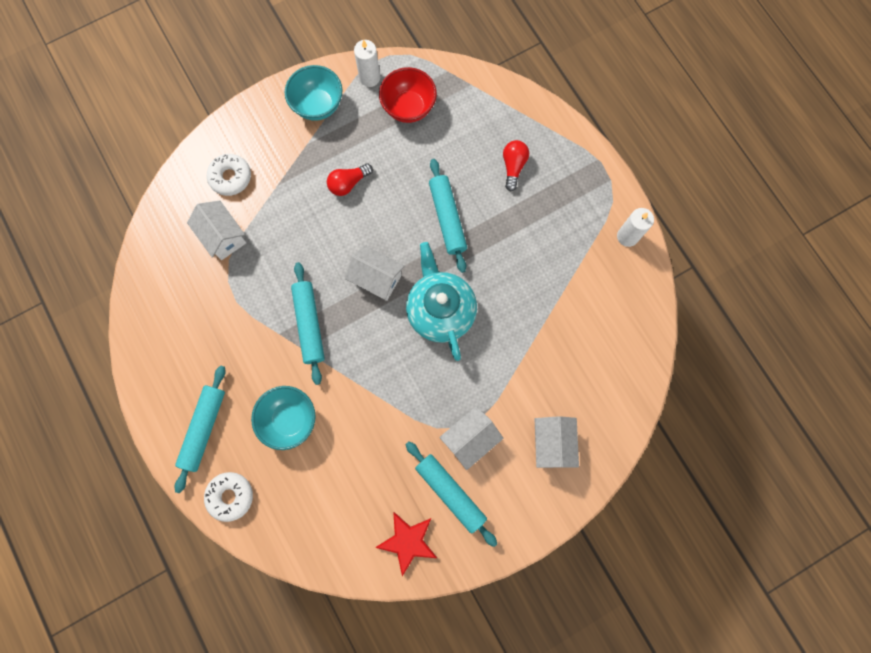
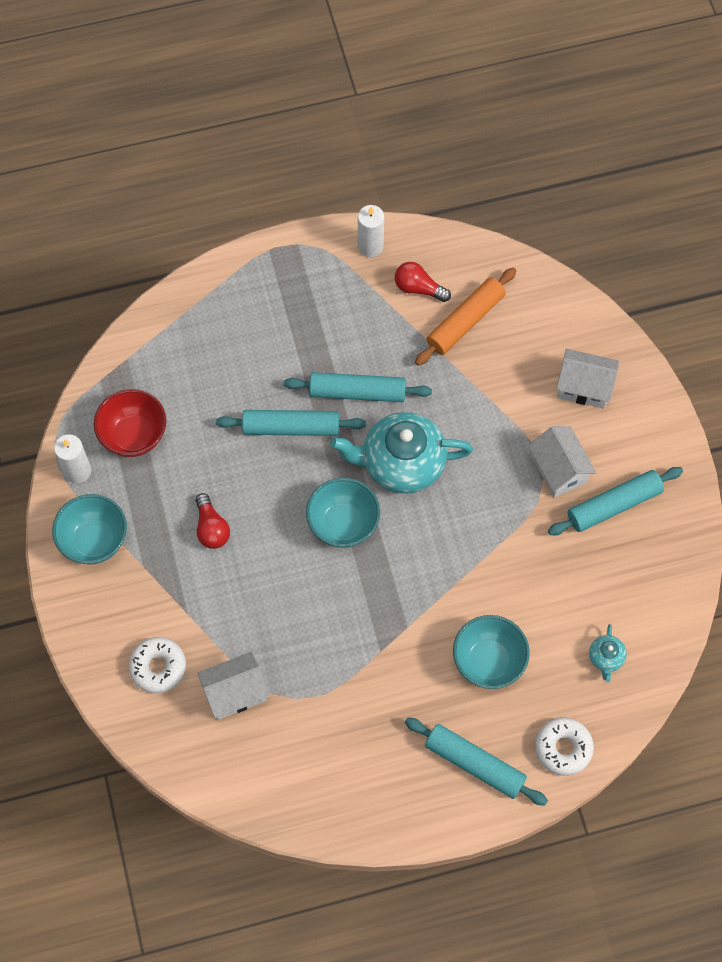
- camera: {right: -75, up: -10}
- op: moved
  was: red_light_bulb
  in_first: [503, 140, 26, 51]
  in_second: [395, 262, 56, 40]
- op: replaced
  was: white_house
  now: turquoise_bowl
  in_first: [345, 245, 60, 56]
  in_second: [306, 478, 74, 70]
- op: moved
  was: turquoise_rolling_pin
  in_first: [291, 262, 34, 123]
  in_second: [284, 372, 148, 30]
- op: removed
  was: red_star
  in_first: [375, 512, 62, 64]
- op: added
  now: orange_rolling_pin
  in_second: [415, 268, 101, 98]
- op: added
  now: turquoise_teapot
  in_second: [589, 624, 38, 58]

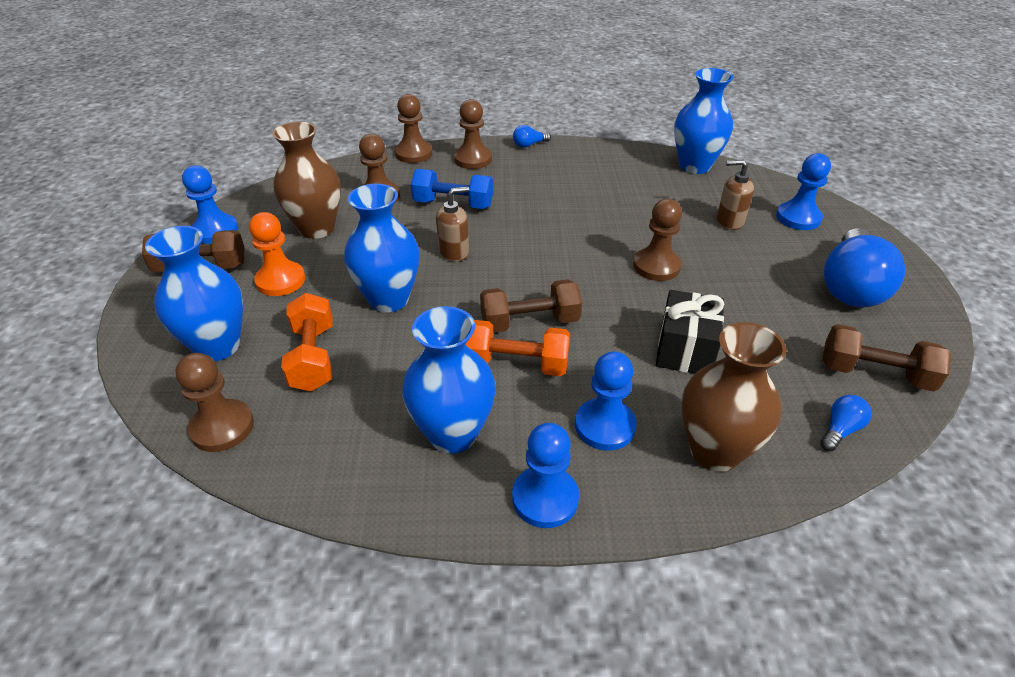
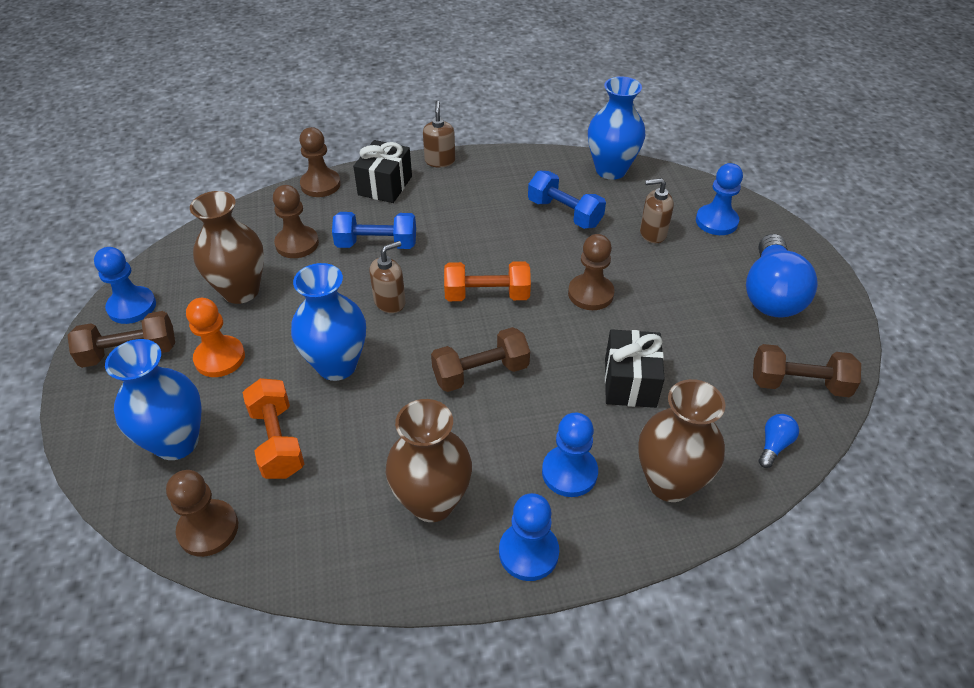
- camera: {right: -10, up: 5}
- op: replaced
  was: brown_pawn
  now: black_gift
  in_first: [454, 99, 38, 70]
  in_second: [353, 140, 59, 63]
- op: replaced
  was: blue_light_bulb
  now: brown_soap_dispenser
  in_first: [513, 125, 38, 23]
  in_second: [423, 101, 32, 66]
- op: recoloured
  was: blue_vase
  now: brown_vase
  in_first: [402, 306, 94, 148]
  in_second: [386, 399, 86, 123]
- op: moved
  was: orange_dumbbell
  in_first: [465, 320, 105, 56]
  in_second: [444, 261, 87, 40]
- op: added
  now: blue_dumbbell
  in_second: [528, 171, 78, 58]

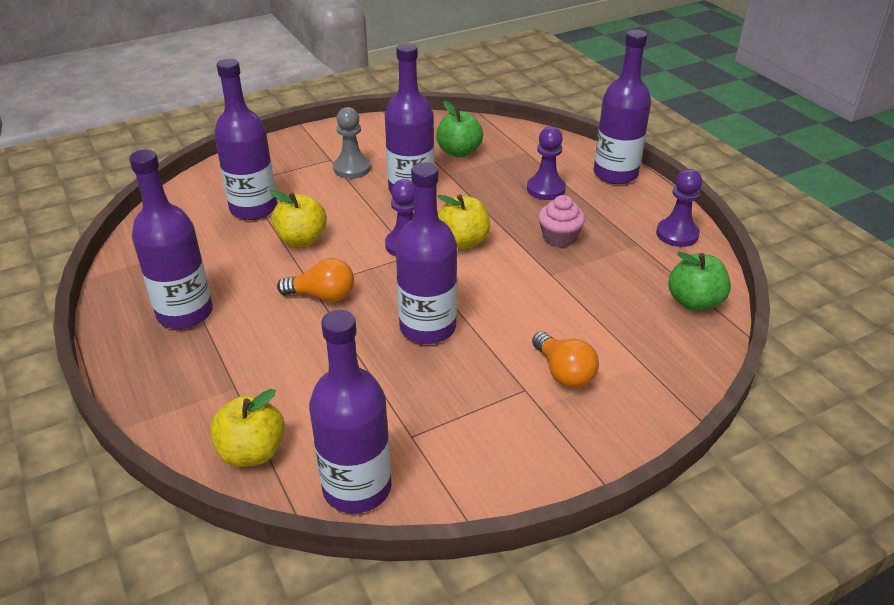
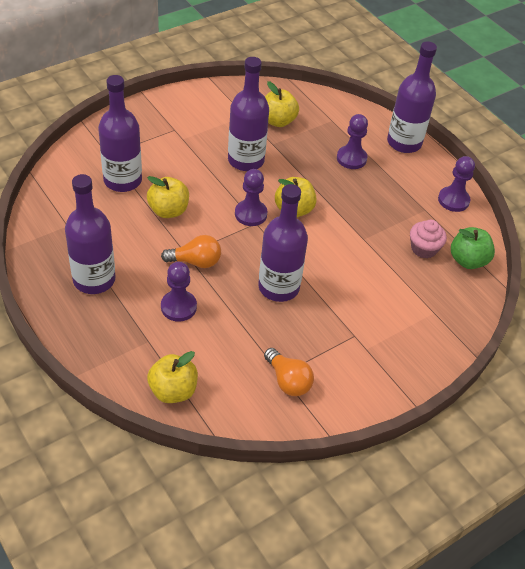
- camera: {right: -10, up: 10}
- op: recoloured
  was: green_apple
  now: yellow_apple
  in_first: [436, 101, 47, 56]
  in_second: [265, 81, 34, 46]
- op: removed
  was: grey_pawn
  in_first: [333, 107, 38, 72]
- op: moved
  was: pink_cupcake
  in_first: [538, 195, 47, 52]
  in_second: [410, 220, 37, 39]
- op: removed
  was: purple_bottle
  in_first: [309, 310, 83, 204]
- op: moved
  was: orange_light_bulb
  in_first: [532, 331, 67, 57]
  in_second: [264, 348, 50, 48]
- op: added
  now: purple_pawn
  in_second: [161, 262, 36, 60]

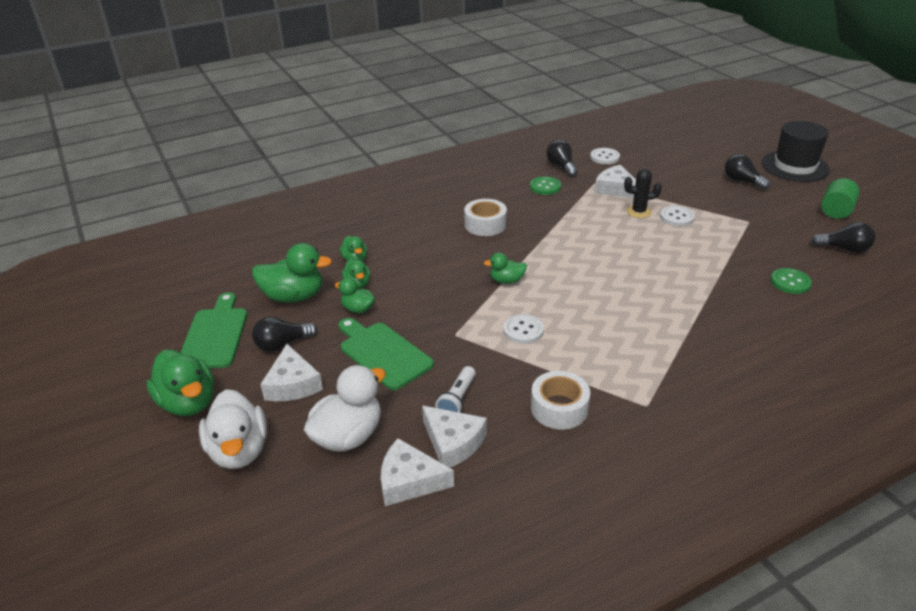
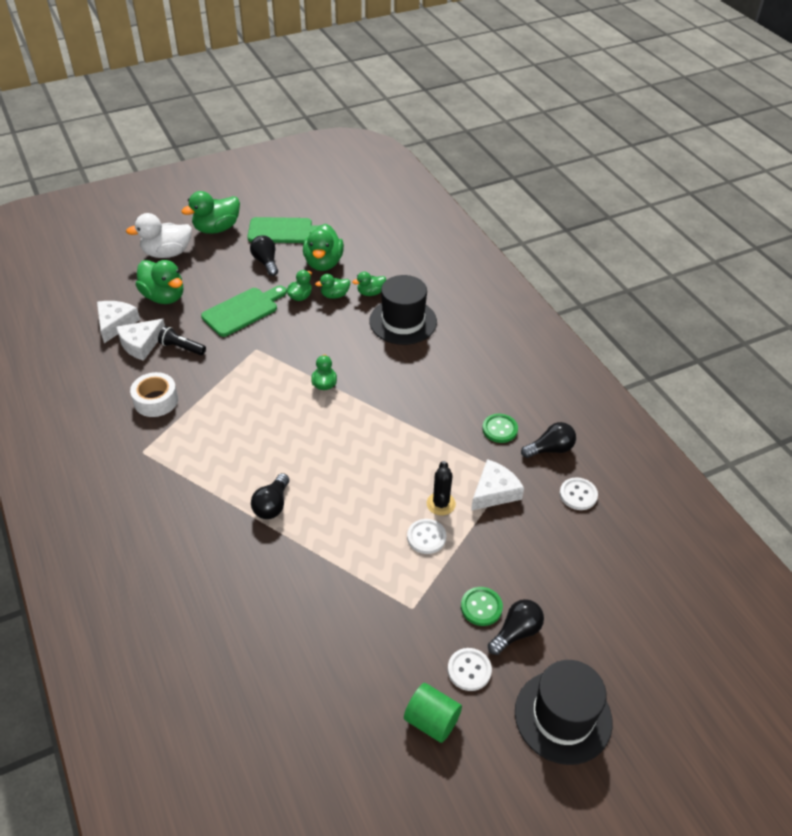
- camera: {right: 90, up: 10}
- op: removed
  was: white_tape
  in_first: [464, 199, 43, 37]
- op: moved
  was: black_light_bulb
  in_first: [811, 222, 64, 31]
  in_second: [251, 473, 38, 46]
- op: moved
  was: green_button
  in_first: [771, 268, 41, 26]
  in_second: [461, 587, 42, 39]
- op: moved
  was: white_button
  in_first: [503, 314, 41, 30]
  in_second: [448, 648, 44, 43]
- op: removed
  was: white_cheese
  in_first: [260, 344, 63, 57]
- op: recoloured
  was: white_duck
  now: green_duck
  in_first: [304, 365, 82, 86]
  in_second: [136, 260, 47, 44]
- op: recoloured
  was: white_flashlight
  now: black_flashlight
  in_first: [435, 366, 41, 47]
  in_second: [158, 326, 48, 29]
- op: added
  now: black_hat
  in_second: [369, 275, 68, 70]

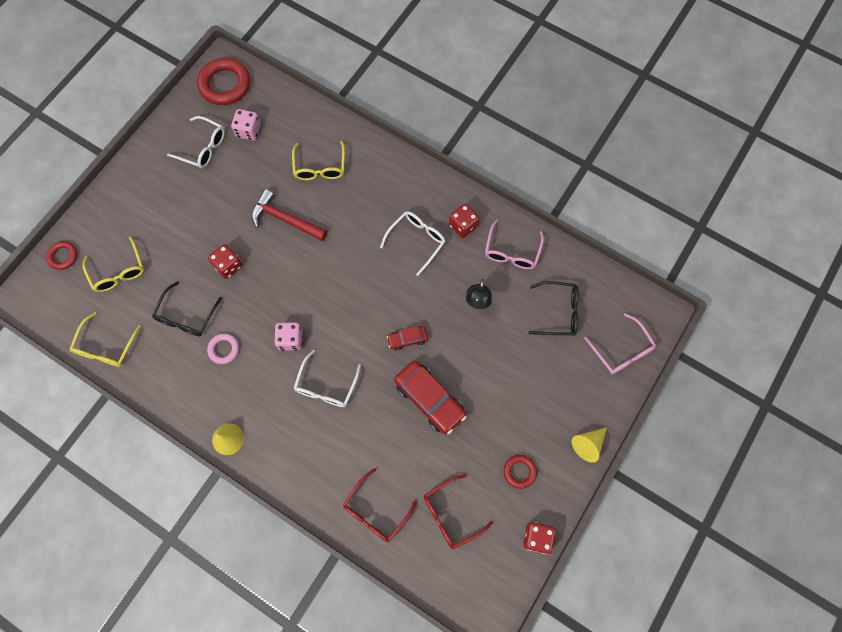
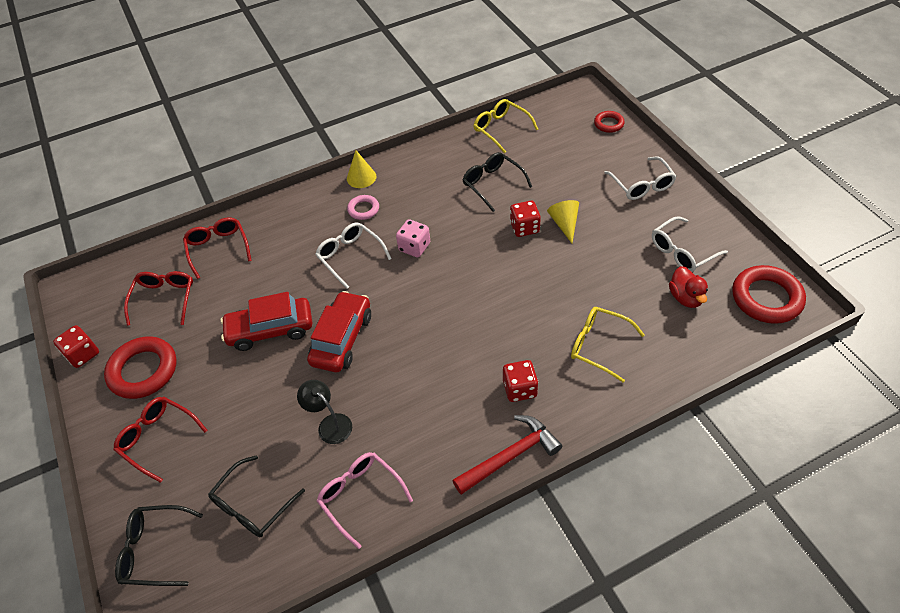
- camera: {right: 125, up: -20}
- op: replaced
  was: pink_dice
  now: red_duck
  in_first: [231, 109, 30, 32]
  in_second: [669, 266, 39, 42]
- op: moved
  was: red_hammer
  in_first: [252, 189, 76, 52]
  in_second: [452, 415, 110, 80]
- op: moved
  was: red_dice
  in_first: [449, 204, 30, 34]
  in_second: [503, 360, 35, 42]
- op: moved
  was: white_glasses
  in_first: [380, 211, 66, 65]
  in_second: [604, 157, 73, 43]
- op: removed
  was: yellow_glasses
  in_first: [82, 237, 62, 55]
- op: recoloured
  was: pink_glasses
  now: black_glasses
  in_first: [584, 313, 72, 61]
  in_second: [115, 505, 88, 81]
- op: resized
  was: red_car
  in_first: [387, 326, 41, 25]
  in_second: [307, 291, 64, 81]
  ratio: 1.91
- op: moved
  was: pink_ring
  in_first: [207, 334, 32, 30]
  in_second: [347, 195, 32, 25]
- op: moved
  was: yellow_cone
  in_first: [572, 427, 35, 36]
  in_second: [547, 200, 32, 43]
- op: resized
  was: red_ring
  in_first: [504, 455, 33, 34]
  in_second: [104, 336, 73, 63]
  ratio: 1.88
- op: added
  now: red_glasses
  in_second: [113, 397, 95, 86]

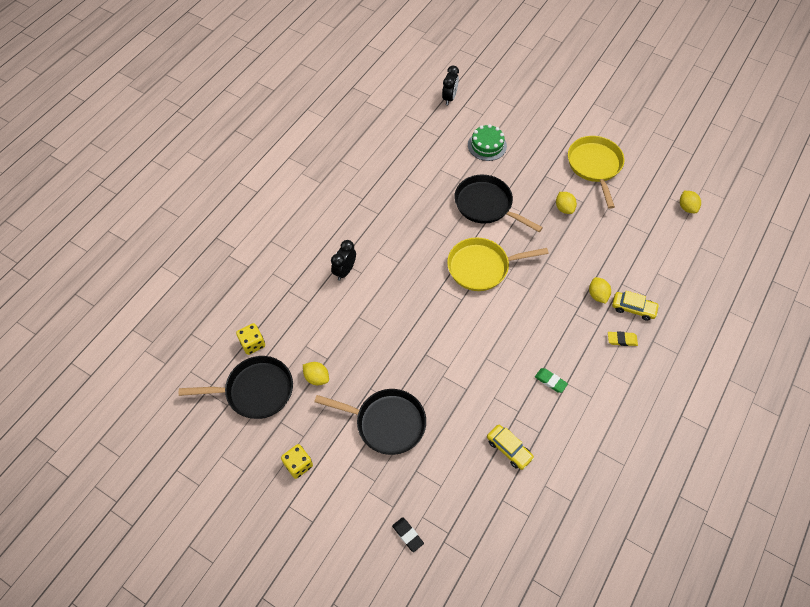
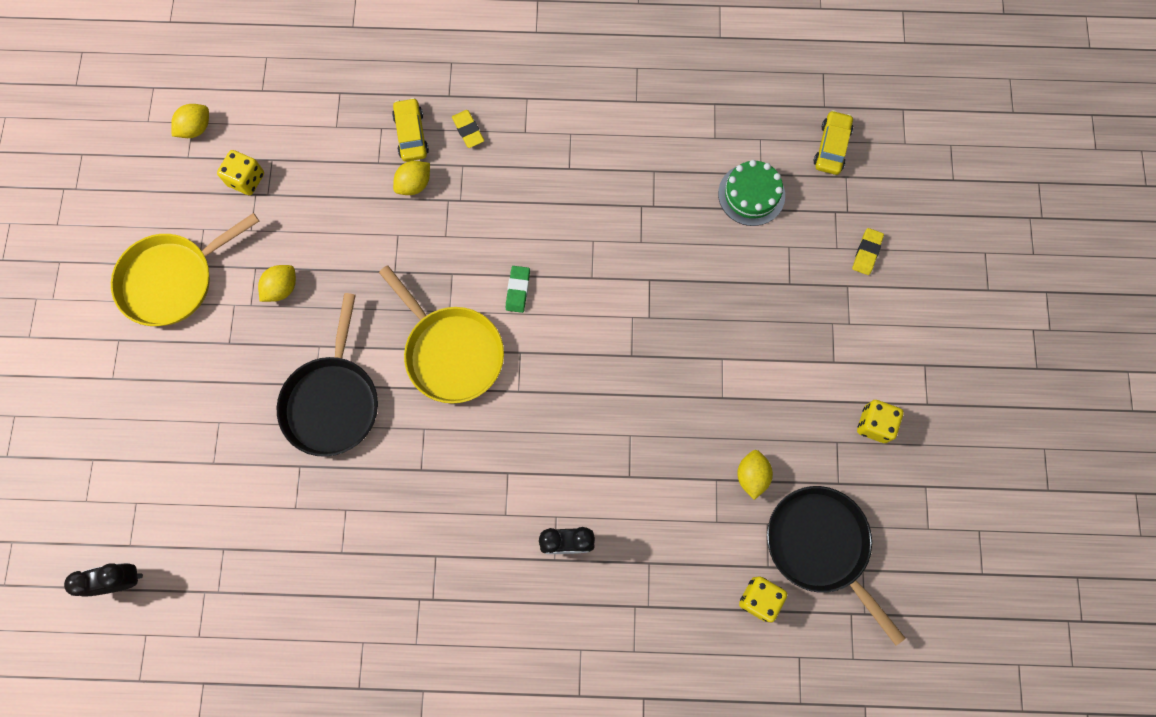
- camera: {right: -120, up: 15}
- op: moved
  was: green_cake
  in_first: [468, 124, 39, 37]
  in_second: [718, 160, 67, 66]
- op: moved
  was: green_eraser
  in_first: [535, 368, 33, 25]
  in_second: [506, 266, 24, 47]
- op: removed
  was: black_pan
  in_first: [314, 389, 112, 66]
- op: moved
  was: yellow_car
  in_first: [487, 425, 47, 45]
  in_second: [813, 110, 40, 65]
- op: recoloured
  was: black_eraser
  now: yellow_eraser
  in_first: [392, 517, 32, 35]
  in_second: [852, 228, 32, 47]
- op: added
  now: yellow_dice
  in_second: [217, 150, 47, 45]

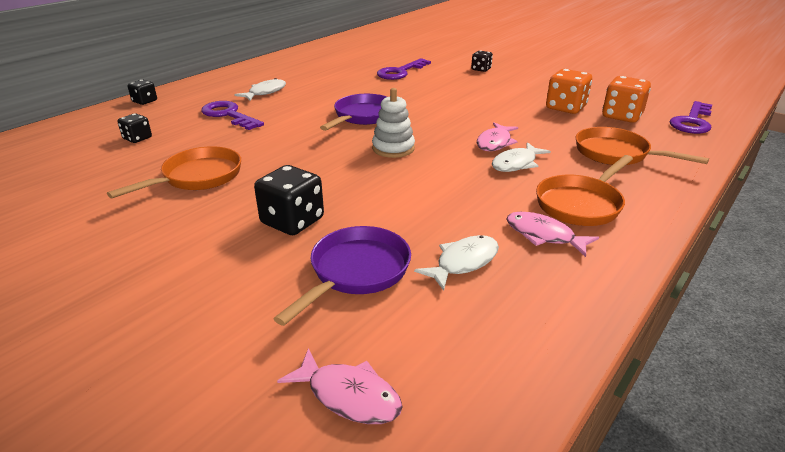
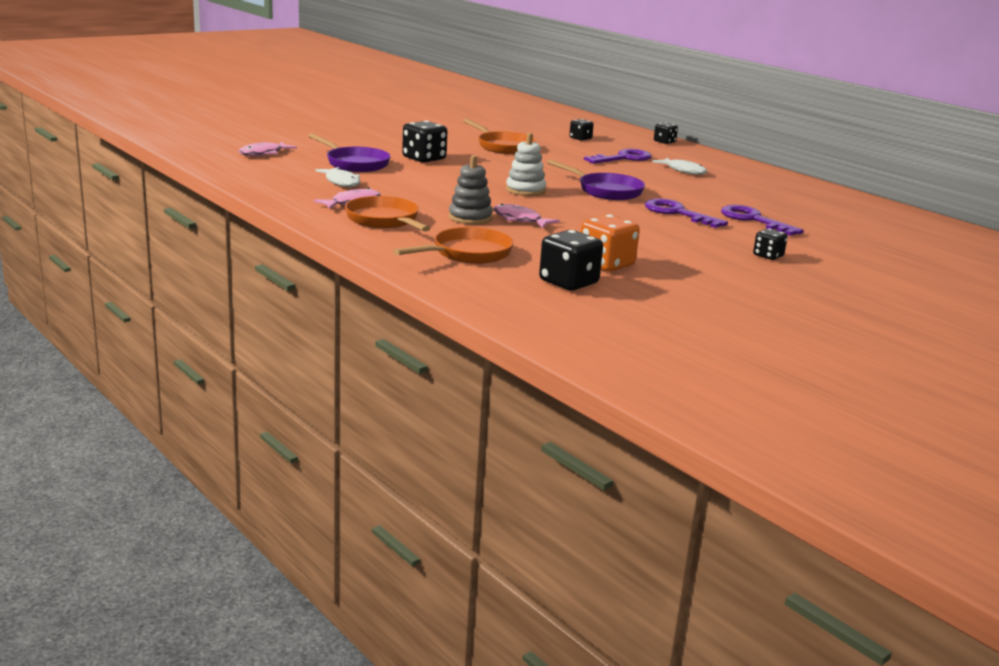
- camera: {right: 100, up: -10}
- op: recoloured
  was: orange_dice
  now: black_dice
  in_first: [602, 76, 49, 47]
  in_second: [539, 230, 64, 61]
- op: moved
  was: purple_key
  in_first: [670, 101, 42, 33]
  in_second: [645, 199, 83, 29]
- op: replaced
  was: white_fish
  now: grey_stacking_toy
  in_first: [492, 142, 59, 30]
  in_second: [449, 155, 44, 70]

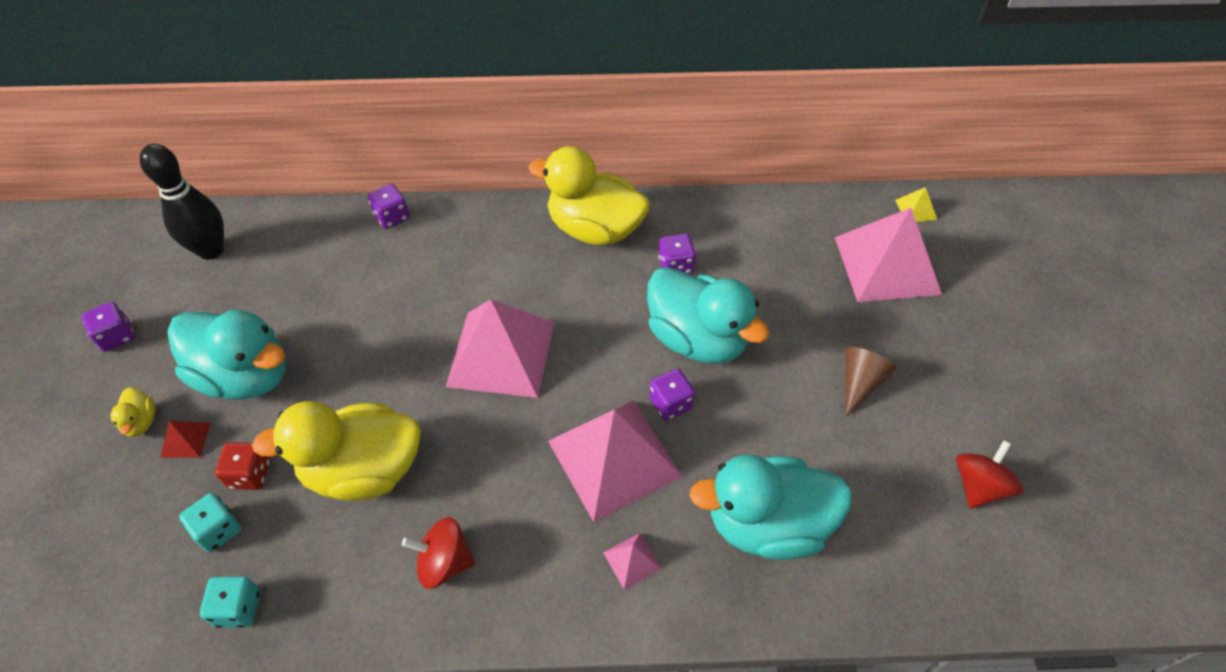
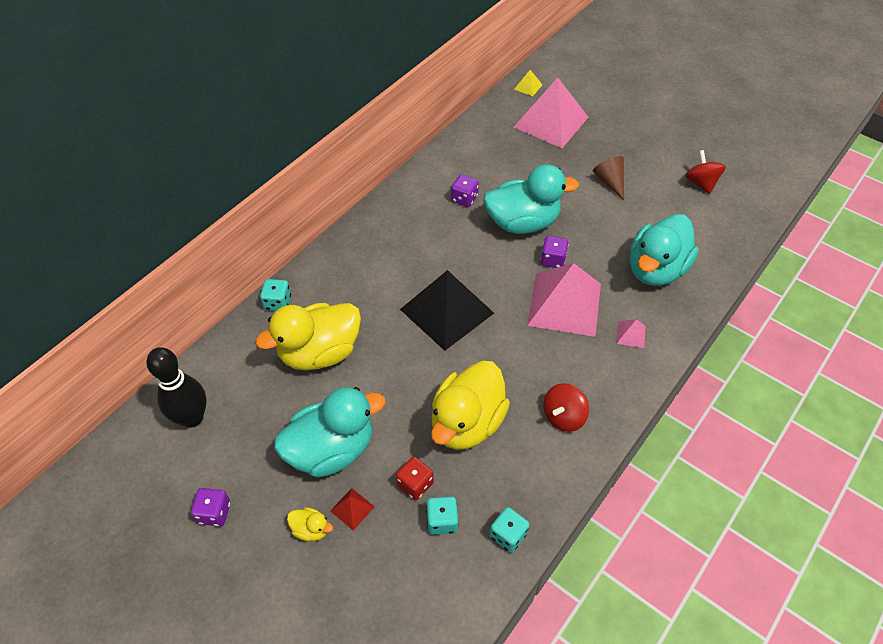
- camera: {right: -50, up: 0}
- op: moved
  was: yellow_duck
  in_first: [529, 146, 121, 99]
  in_second: [256, 303, 105, 67]
- op: recoloured
  was: purple_dice
  now: turquoise_dice
  in_first: [368, 184, 42, 45]
  in_second: [260, 279, 31, 32]
- op: recoloured
  was: pink_pyramid
  now: black_pyramid
  in_first: [446, 299, 109, 99]
  in_second: [400, 270, 94, 81]

